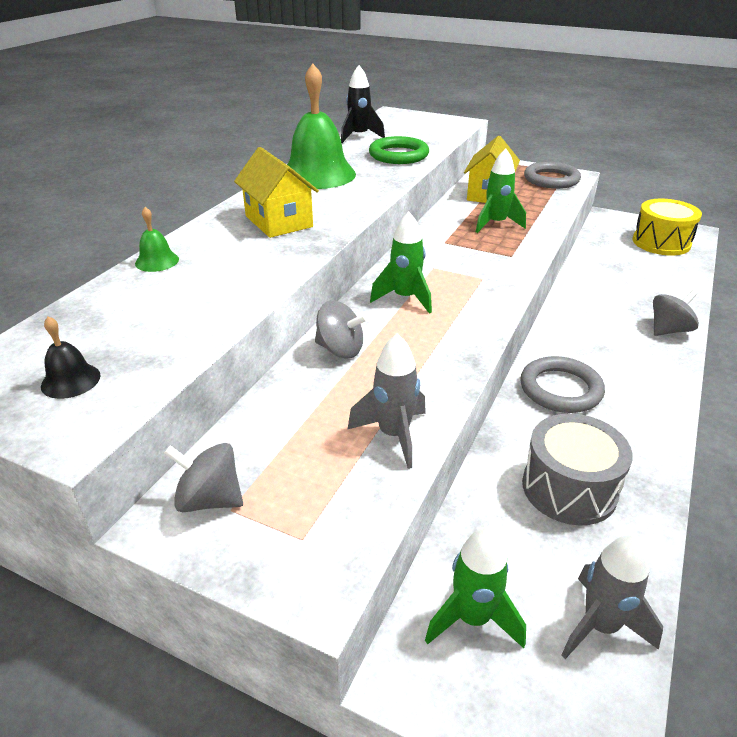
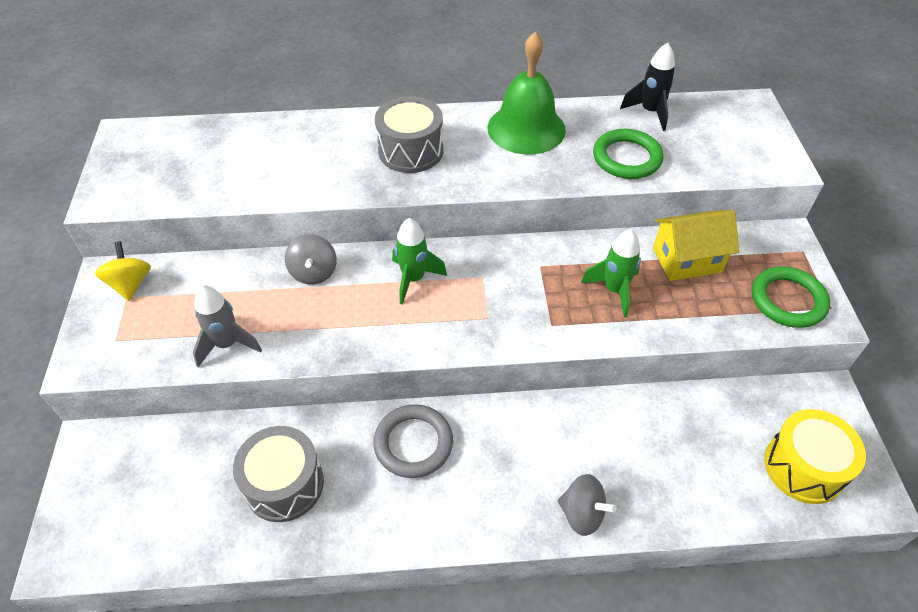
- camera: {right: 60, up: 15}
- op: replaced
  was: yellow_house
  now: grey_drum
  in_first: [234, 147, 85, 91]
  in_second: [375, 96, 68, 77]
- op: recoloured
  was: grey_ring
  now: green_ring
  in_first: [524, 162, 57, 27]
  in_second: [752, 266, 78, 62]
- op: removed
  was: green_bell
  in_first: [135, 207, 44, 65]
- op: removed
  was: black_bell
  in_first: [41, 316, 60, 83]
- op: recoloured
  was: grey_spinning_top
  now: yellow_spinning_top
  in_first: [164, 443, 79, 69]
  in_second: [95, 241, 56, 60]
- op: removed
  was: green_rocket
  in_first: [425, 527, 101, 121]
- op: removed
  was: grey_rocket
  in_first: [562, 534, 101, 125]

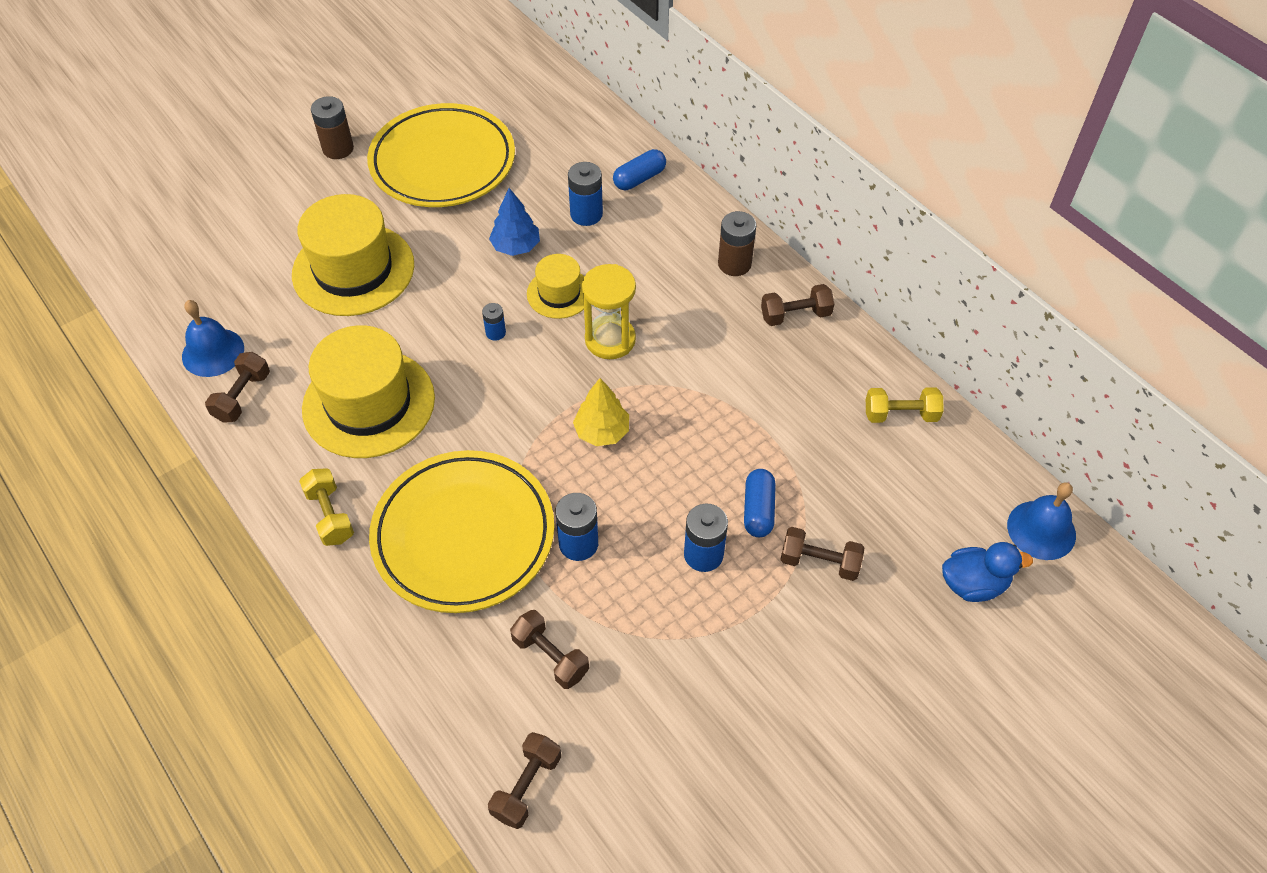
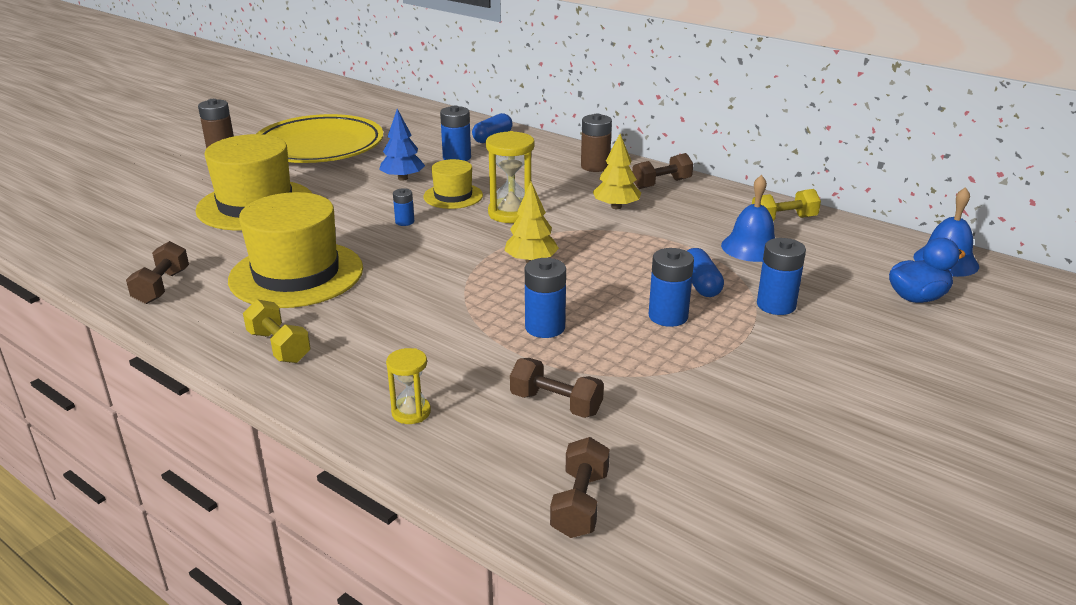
- camera: {right: -15, up: -25}
- op: moved
  was: blue_bell
  in_first: [182, 300, 62, 77]
  in_second: [721, 175, 54, 87]
- op: removed
  was: yellow_plate
  in_first: [369, 450, 186, 163]
- op: replaced
  was: brown_dumbbell
  now: blue_battery
  in_first: [780, 527, 84, 54]
  in_second: [757, 238, 49, 77]
- op: added
  now: yellow_tree
  in_second: [593, 134, 48, 75]
- op: added
  now: yellow_hourglass
  in_second: [386, 348, 45, 76]

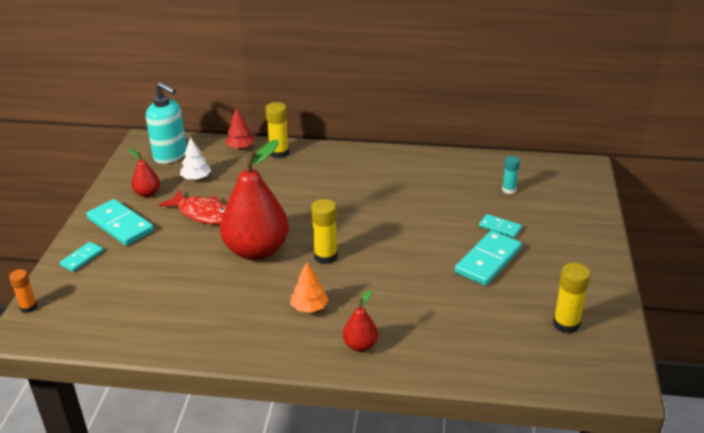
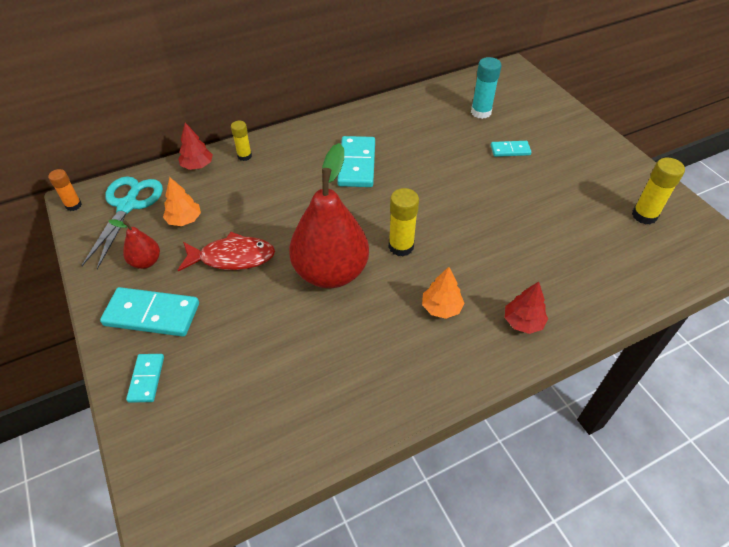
- camera: {right: -35, up: 15}
- op: replaced
  was: turquoise_soap_dispenser
  now: turquoise_scissors
  in_first: [146, 82, 41, 82]
  in_second: [81, 176, 82, 93]
- op: resized
  was: yellow_glue_stick
  in_first: [265, 102, 24, 57]
  in_second: [231, 121, 21, 40]
  ratio: 0.65
- op: recoloured
  was: white_tree
  now: orange_tree
  in_first: [180, 137, 31, 43]
  in_second: [163, 177, 38, 49]
- op: resized
  was: turquoise_glue_stick
  in_first: [502, 156, 18, 38]
  in_second: [471, 57, 30, 62]
  ratio: 1.55
- op: moved
  was: turquoise_domino
  in_first: [455, 231, 67, 55]
  in_second: [337, 136, 38, 51]
- op: moved
  was: orange_glue_stick
  in_first: [9, 269, 28, 44]
  in_second: [48, 169, 34, 42]
- op: replaced
  was: red_pear
  now: red_tree
  in_first: [343, 290, 35, 62]
  in_second: [505, 282, 43, 52]

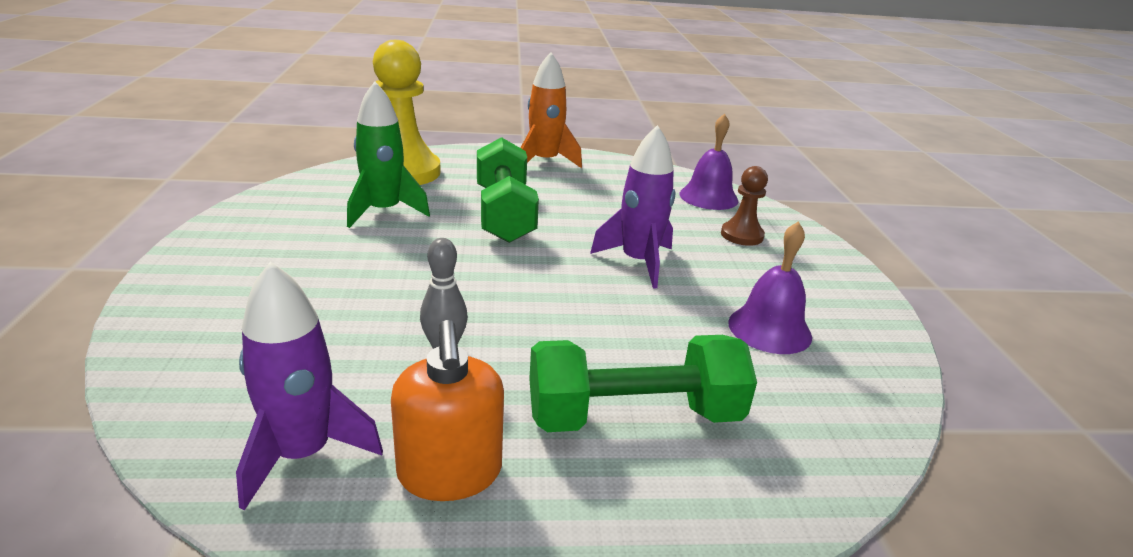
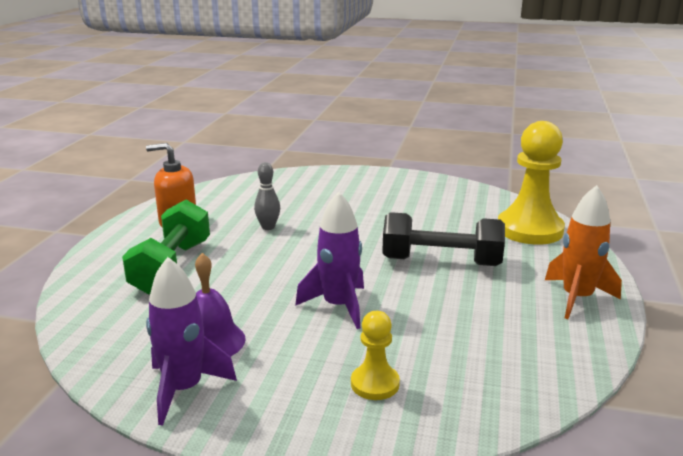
- camera: {right: 110, up: -5}
- op: removed
  was: green_rocket
  in_first: [347, 81, 83, 147]
- op: removed
  was: purple_bell
  in_first: [679, 113, 59, 97]
- op: recoloured
  was: green_dumbbell
  now: black_dumbbell
  in_first: [477, 137, 62, 106]
  in_second: [382, 212, 123, 54]
- op: recoloured
  was: brown_pawn
  now: yellow_pawn
  in_first: [721, 166, 47, 80]
  in_second: [351, 311, 49, 89]
- op: moved
  was: purple_rocket
  in_first: [236, 262, 147, 248]
  in_second: [146, 257, 91, 169]

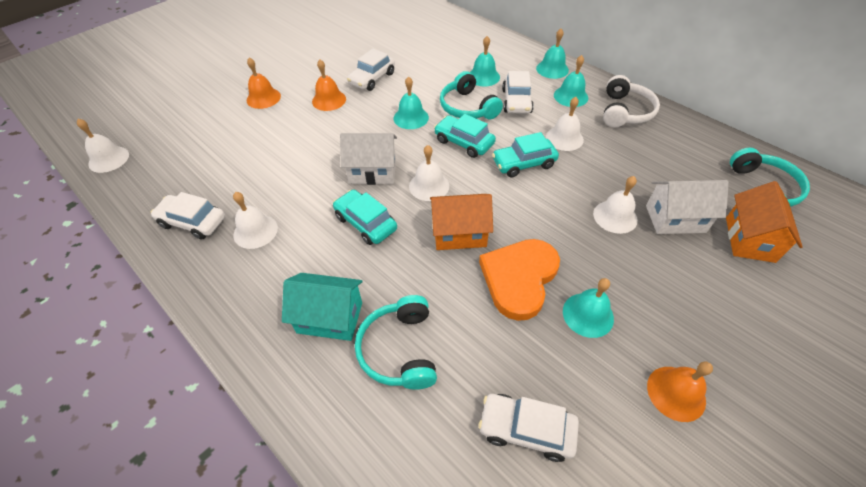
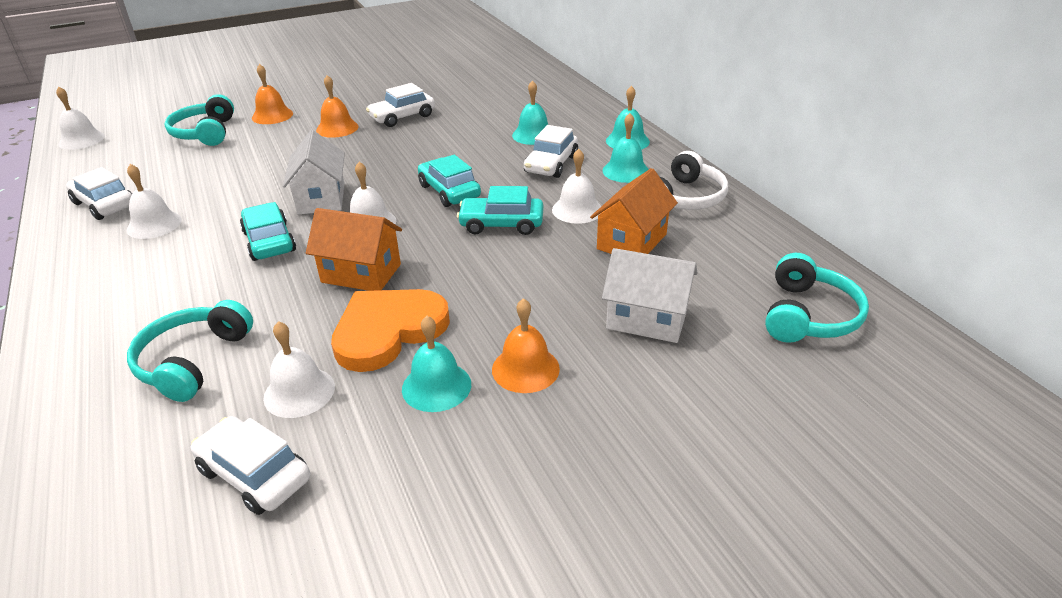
- camera: {right: 20, up: -15}
- op: moved
  was: turquoise_headphones
  in_first: [440, 71, 63, 48]
  in_second: [165, 94, 69, 52]
- op: removed
  was: turquoise_bell
  in_first: [394, 76, 35, 53]
- op: turned
  was: white_house
  in_first: [340, 133, 57, 52]
  in_second: [283, 130, 62, 84]
  clockwise: 60
- op: moved
  was: white_bell
  in_first: [593, 176, 45, 58]
  in_second: [263, 321, 72, 97]
- op: moved
  was: orange_house
  in_first: [726, 181, 77, 82]
  in_second: [590, 168, 88, 86]
- op: removed
  was: turquoise_house
  in_first: [282, 273, 81, 68]
- op: moved
  was: orange_bell
  in_first: [647, 361, 66, 61]
  in_second: [492, 298, 68, 95]

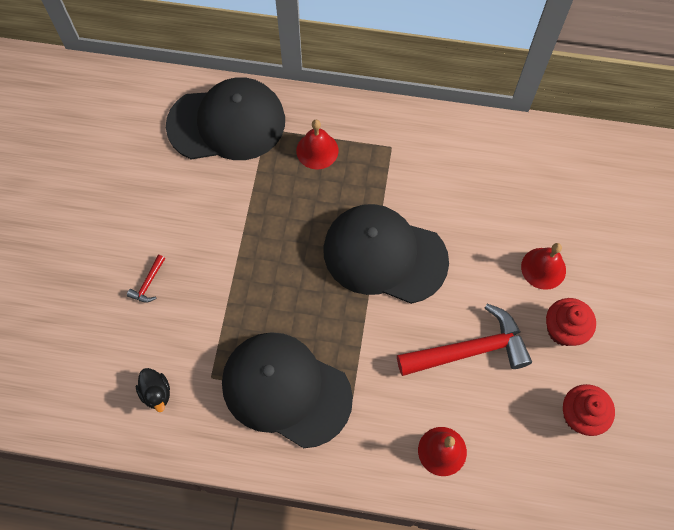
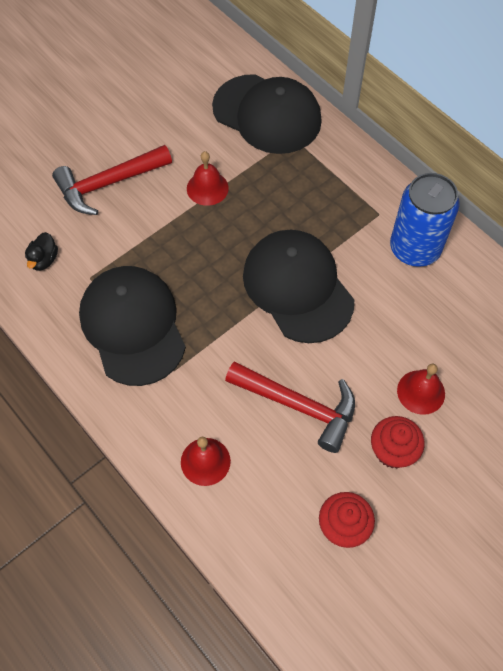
- camera: {right: 40, up: -5}
- op: moved
  was: red_bell
  in_first: [296, 120, 43, 49]
  in_second: [187, 151, 42, 55]
- op: resized
  was: red_hammer
  in_first: [127, 255, 38, 48]
  in_second: [52, 145, 120, 70]
  ratio: 2.4
- op: added
  now: blue_can
  in_second: [390, 173, 70, 94]

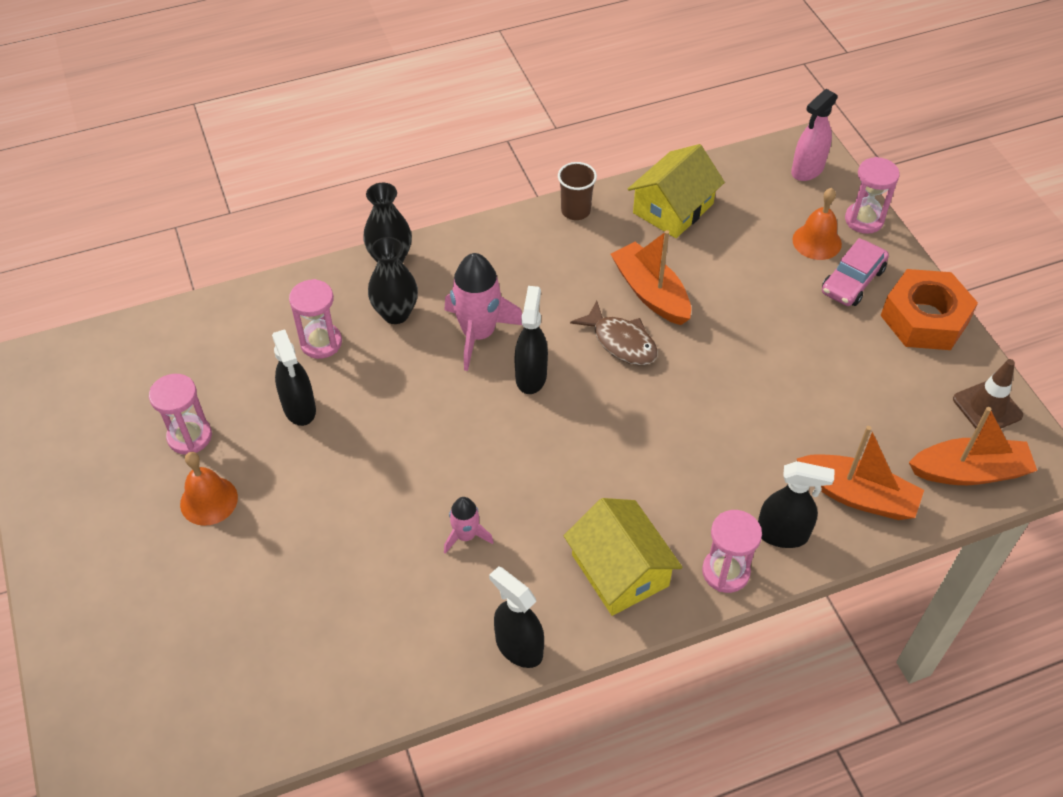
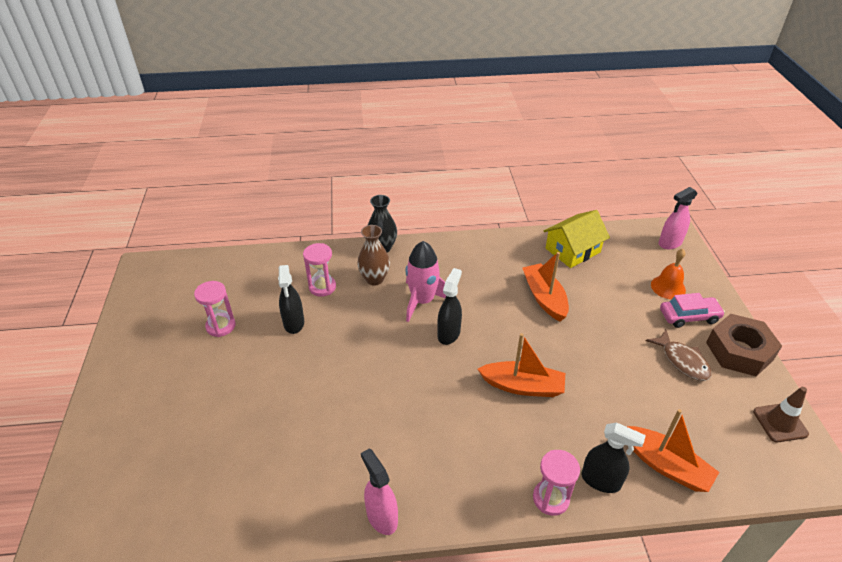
- camera: {right: 15, up: -10}
- op: removed
  was: pink_hourglass
  in_first: [845, 157, 55, 77]
- op: removed
  was: brown_cup
  in_first: [558, 162, 39, 58]
- op: recoloured
  was: black_vase
  now: brown_vase
  in_first: [368, 237, 50, 87]
  in_second: [357, 225, 33, 60]
- op: turned
  was: pink_car
  in_first: [822, 238, 67, 68]
  in_second: [660, 293, 65, 35]
  clockwise: -150
- op: recoloured
  was: orange_nut
  now: brown_nut
  in_first: [880, 269, 98, 81]
  in_second: [706, 314, 76, 63]
- op: moved
  was: brown_fish
  in_first: [570, 301, 88, 64]
  in_second: [646, 330, 66, 51]
- op: moved
  was: orange_boat
  in_first: [909, 407, 128, 78]
  in_second: [478, 333, 87, 64]
- op: removed
  was: orange_bell
  in_first: [180, 452, 58, 74]
- op: removed
  was: pink_rocket
  in_first: [444, 497, 50, 57]
- op: removed
  was: yellow_house
  in_first: [564, 498, 118, 118]
- op: recoloured
  was: black_spray_bottle
  now: pink_spray_bottle
  in_first: [489, 566, 55, 102]
  in_second: [361, 448, 37, 87]

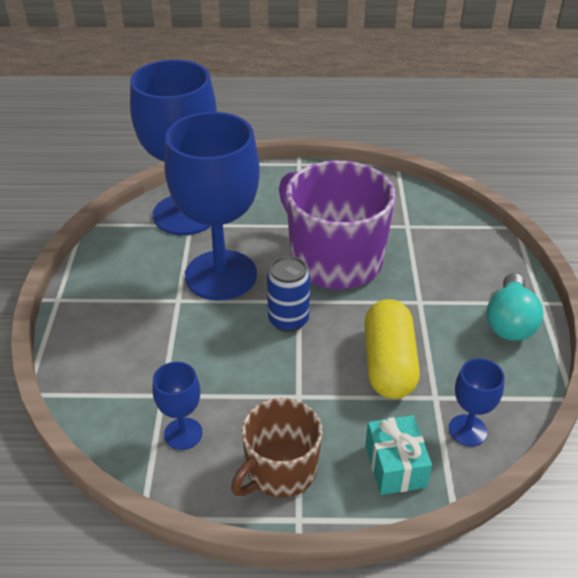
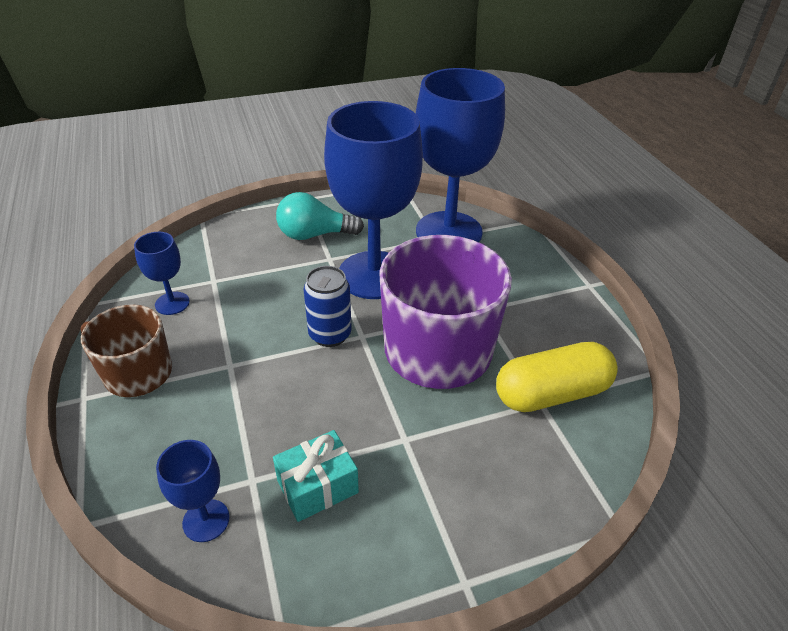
- camera: {right: 70, up: 0}
- op: moved
  was: turquoise_light_bulb
  in_first: [487, 273, 56, 68]
  in_second: [276, 192, 88, 48]
- op: moved
  was: yellow_capsule
  in_first: [364, 299, 56, 100]
  in_second: [496, 342, 122, 70]
- op: moved
  was: turquoise_gift
  in_first: [365, 415, 67, 80]
  in_second: [273, 430, 86, 92]

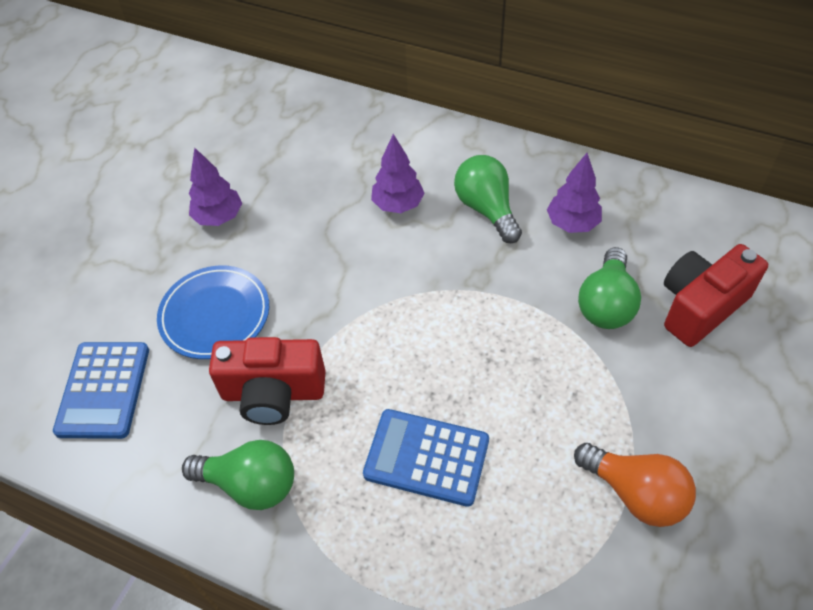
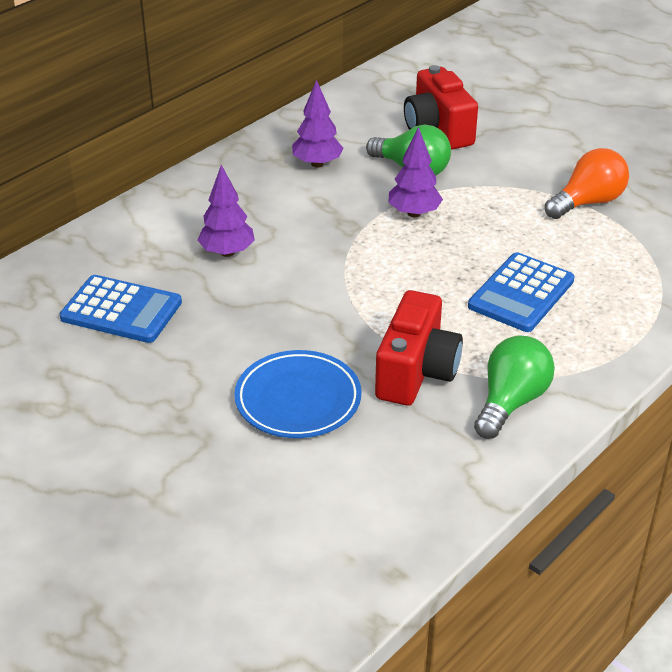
- camera: {right: -75, up: -15}
- op: moved
  was: purple_tree
  in_first: [189, 148, 53, 78]
  in_second: [388, 127, 55, 90]
- op: removed
  was: green_light_bulb
  in_first: [454, 155, 68, 88]
- op: moved
  was: blue_calculator
  in_first: [53, 342, 96, 97]
  in_second: [60, 275, 122, 68]

